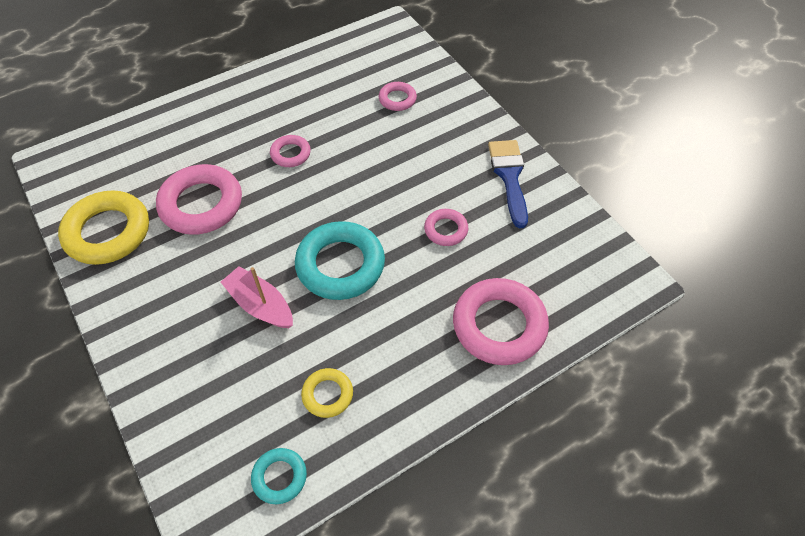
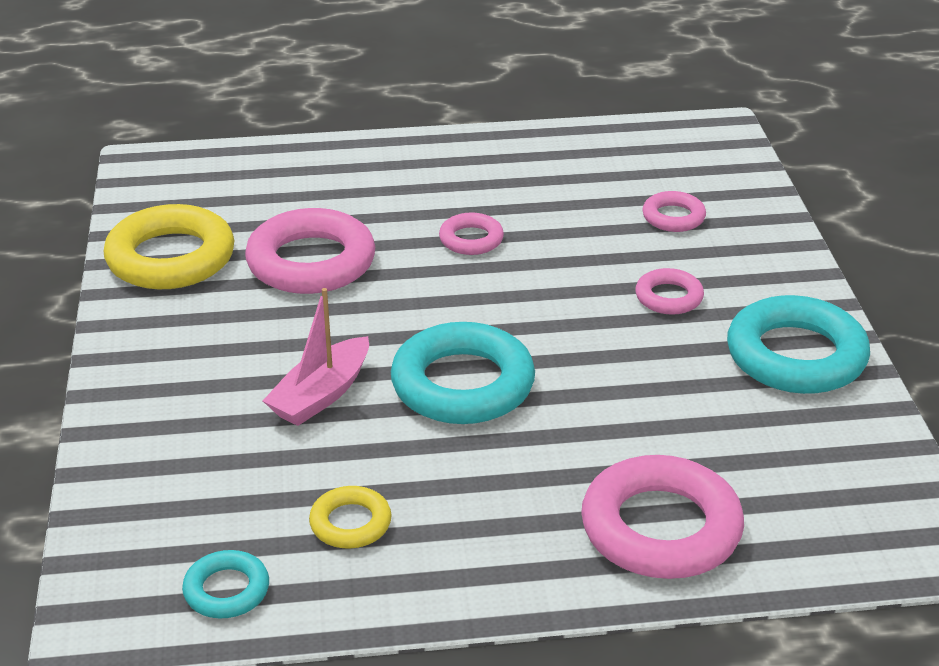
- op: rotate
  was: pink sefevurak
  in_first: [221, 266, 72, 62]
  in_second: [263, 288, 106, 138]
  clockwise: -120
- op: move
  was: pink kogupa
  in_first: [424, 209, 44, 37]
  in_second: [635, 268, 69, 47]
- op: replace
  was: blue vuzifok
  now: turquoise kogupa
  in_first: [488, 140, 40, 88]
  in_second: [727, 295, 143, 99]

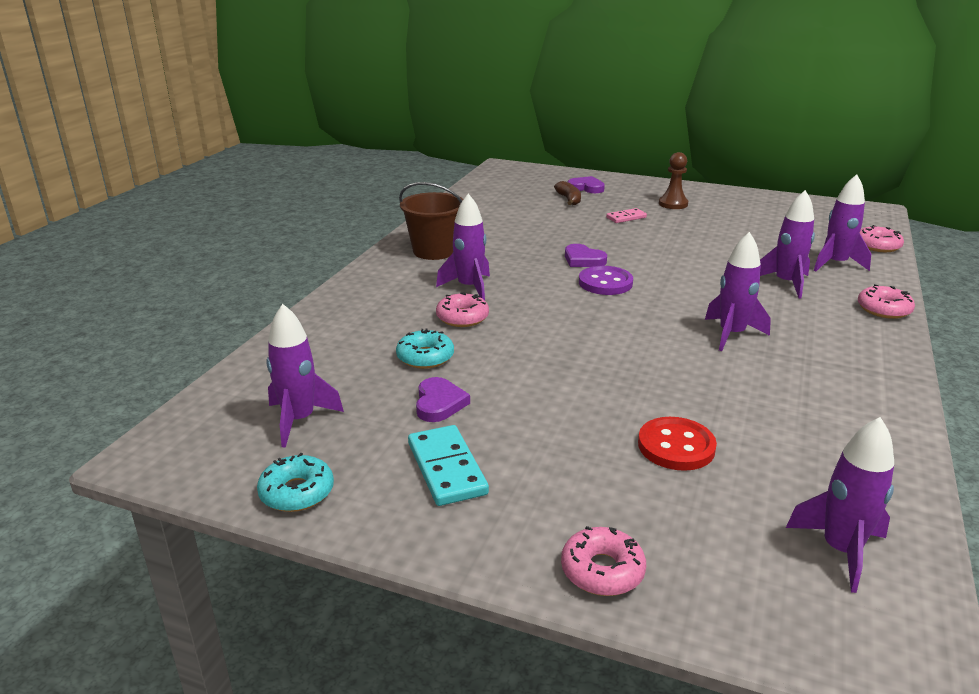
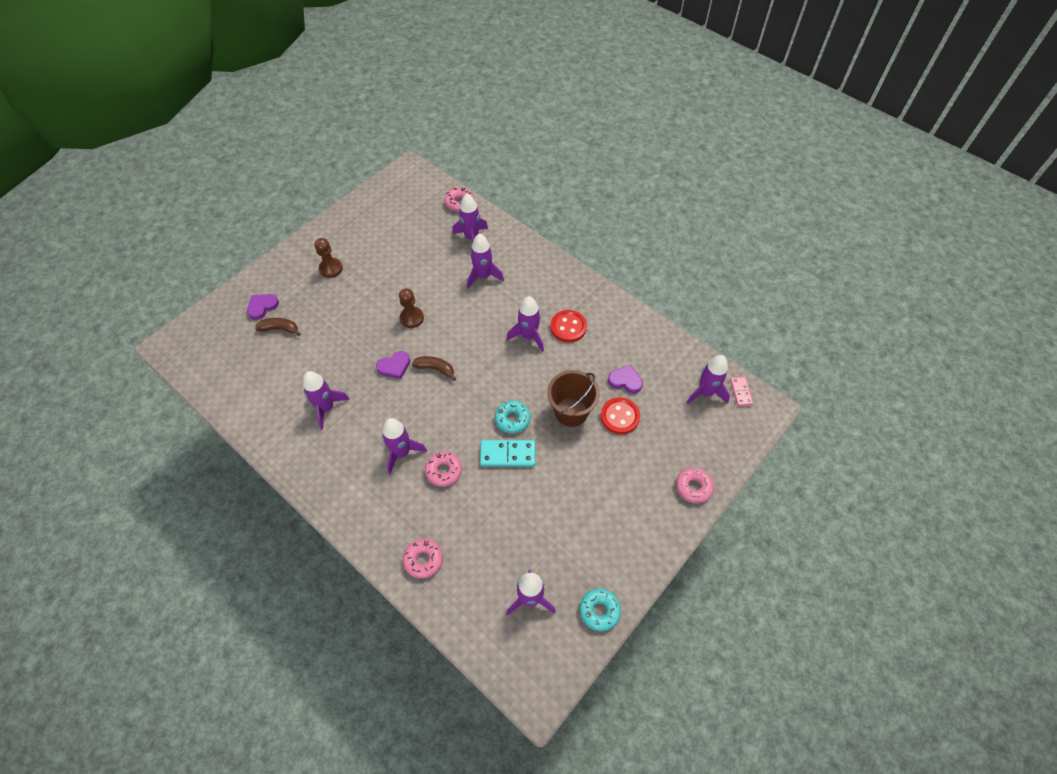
- op: move
  was: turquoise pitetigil
  in_first: [396, 329, 58, 40]
  in_second: [495, 401, 35, 32]
- op: move
  was: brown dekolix
  in_first: [399, 182, 64, 78]
  in_second: [547, 370, 53, 57]
- op: move
  was: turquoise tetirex
  in_first: [408, 425, 81, 81]
  in_second: [480, 440, 55, 27]
- op: move
  was: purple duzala
  in_first: [416, 377, 54, 45]
  in_second: [608, 365, 35, 29]
- op: replace
  was: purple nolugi
  now: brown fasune
  in_first: [579, 266, 54, 29]
  in_second: [412, 356, 44, 25]
- op: move
  was: pink tetirex
  in_first: [606, 208, 41, 15]
  in_second: [730, 377, 23, 29]
- op: move
  was: pink pitetigil
  in_first: [858, 284, 57, 35]
  in_second: [403, 539, 40, 40]
- op: insert
  now: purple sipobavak
  in_second: [303, 371, 47, 59]
- op: insert
  now: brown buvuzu
  in_second: [399, 288, 25, 40]
- op: insert
  now: red nolugi
  in_second: [550, 310, 37, 32]

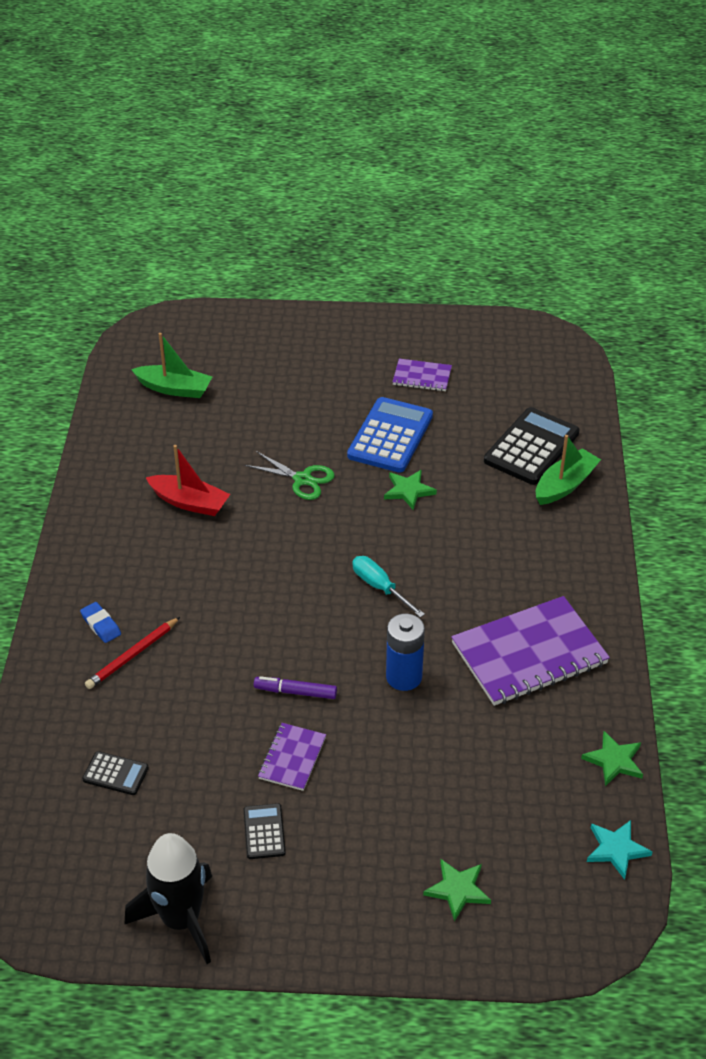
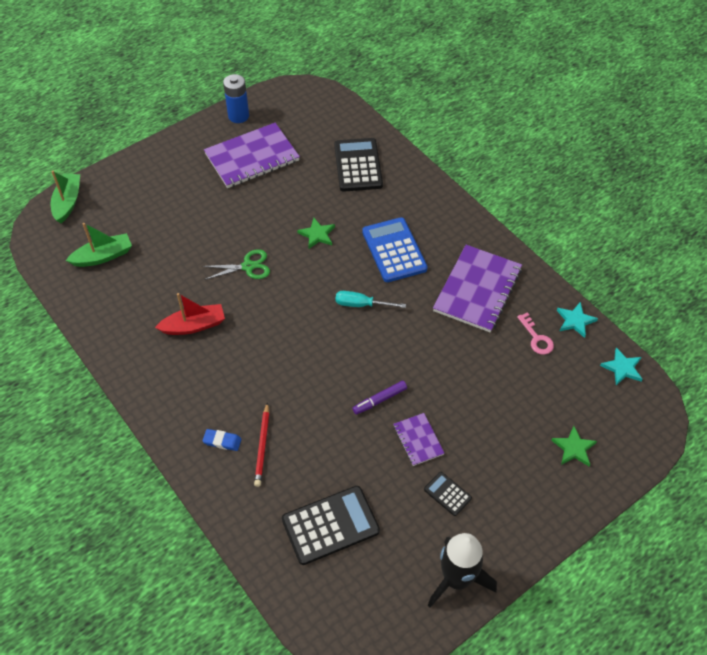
- op: resize
  was: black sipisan
  in_first: [82, 751, 67, 44]
  in_second: [282, 486, 98, 79]
  ratio: 2.0
- op: move
  was: blue sipisan
  in_first: [347, 397, 86, 76]
  in_second: [362, 217, 66, 65]
- op: move
  was: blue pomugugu
  in_first: [386, 614, 39, 77]
  in_second: [223, 74, 26, 49]
- op: resize
  was: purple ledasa
  in_first: [393, 359, 59, 32]
  in_second: [204, 123, 96, 65]
  ratio: 2.0
- op: move
  was: green sefevurak
  in_first: [536, 435, 65, 70]
  in_second: [51, 171, 29, 52]
- op: recolor
  was: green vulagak
  now: turquoise vulagak
  in_first: [581, 731, 62, 55]
  in_second: [557, 302, 41, 36]
- op: insert
  now: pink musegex
  in_second: [517, 312, 37, 43]

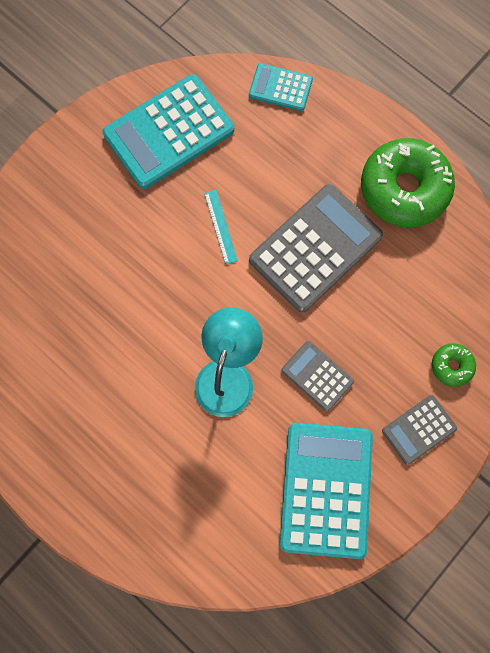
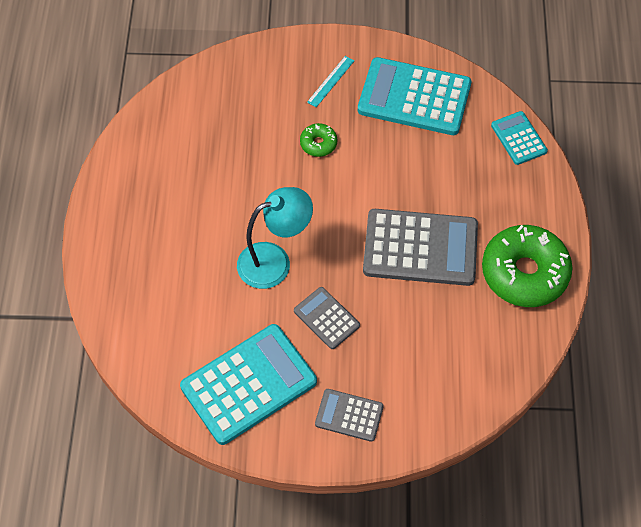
- op: move
  was: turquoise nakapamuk
  in_first: [204, 190, 34, 75]
  in_second: [307, 56, 47, 51]
- op: rotate
  was: grey sipisan
  in_first: [281, 341, 73, 70]
  in_second: [294, 287, 66, 62]
  clockwise: -45
- op: move
  was: green pitetigil
  in_first: [432, 343, 44, 44]
  in_second: [300, 123, 38, 34]

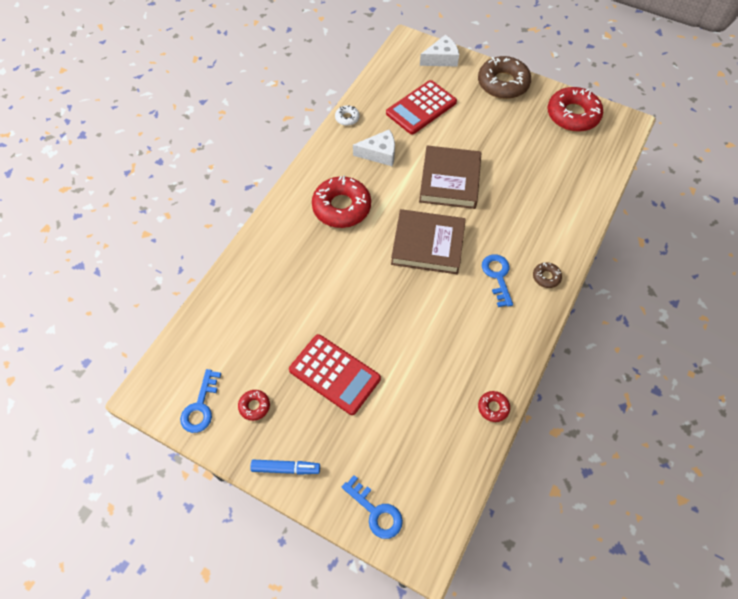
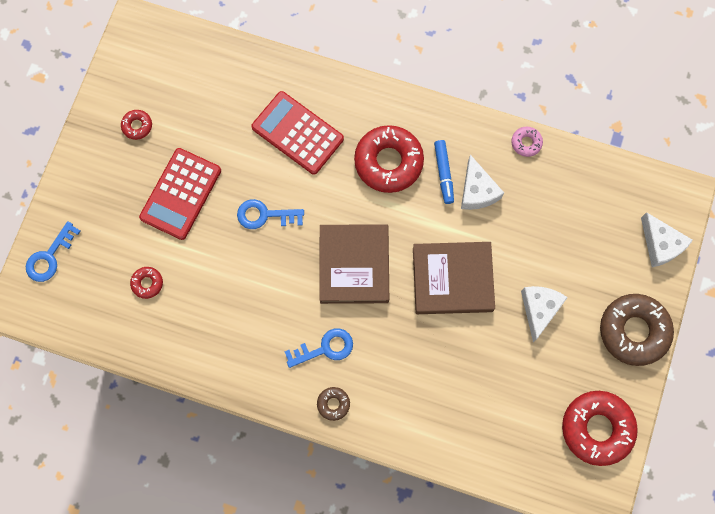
- op: move
  was: blue musegex
  in_first: [180, 369, 41, 64]
  in_second: [237, 199, 67, 30]
- op: move
  was: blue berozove
  in_first: [250, 460, 70, 15]
  in_second: [434, 140, 20, 64]
- op: recolor
  was: white pitetigil
  now: pink pitetigil
  in_first: [335, 105, 25, 21]
  in_second: [511, 127, 32, 30]
- op: move
  was: red sipisan
  in_first: [386, 80, 71, 55]
  in_second: [251, 91, 93, 84]
- op: move
  was: red pitetigil
  in_first: [478, 391, 32, 31]
  in_second: [130, 267, 33, 32]
- op: insert
  now: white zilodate
  in_second: [521, 286, 47, 56]

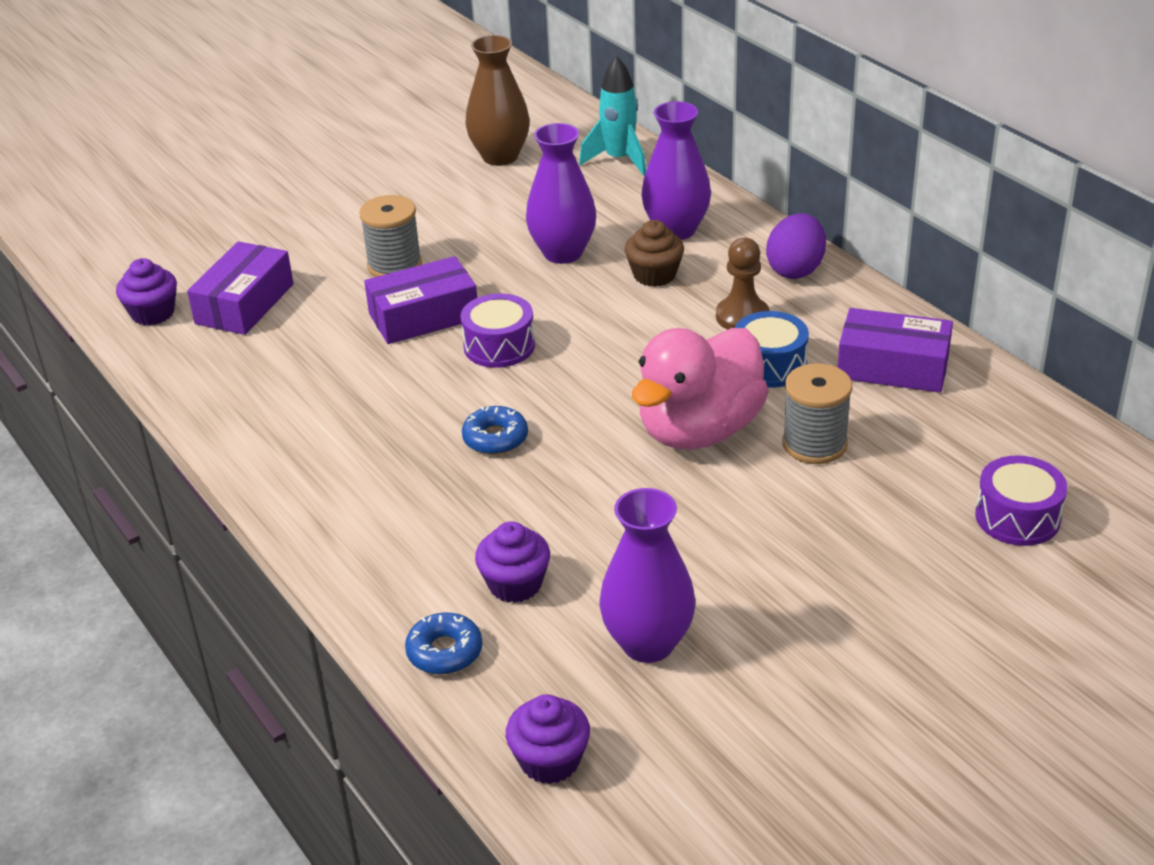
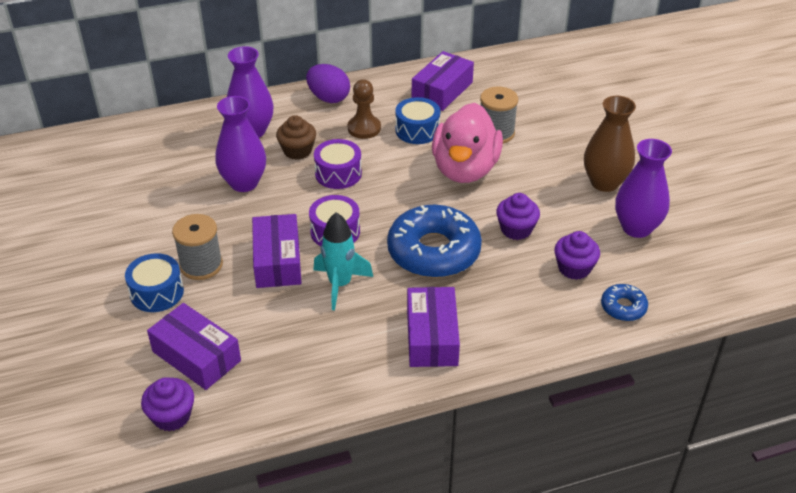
- op: resize
  was: blue pitetigil
  in_first: [462, 406, 66, 49]
  in_second: [387, 205, 95, 73]
  ratio: 2.14
- op: move
  was: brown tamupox
  in_first: [465, 35, 65, 131]
  in_second: [584, 96, 52, 96]
- op: move
  was: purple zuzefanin
  in_first: [506, 694, 84, 90]
  in_second: [496, 193, 44, 47]
- op: move
  was: turquoise sipobavak
  in_first: [579, 56, 67, 120]
  in_second: [314, 212, 59, 98]
- op: rotate
  was: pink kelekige
  in_first: [632, 328, 137, 121]
  in_second: [432, 103, 71, 80]
  clockwise: 45
- op: move
  was: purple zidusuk
  in_first: [975, 455, 92, 91]
  in_second: [314, 139, 48, 50]
- op: insert
  now: blue zidusuk
  in_second: [125, 253, 59, 59]
- op: insert
  now: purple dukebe
  in_second: [407, 287, 53, 80]

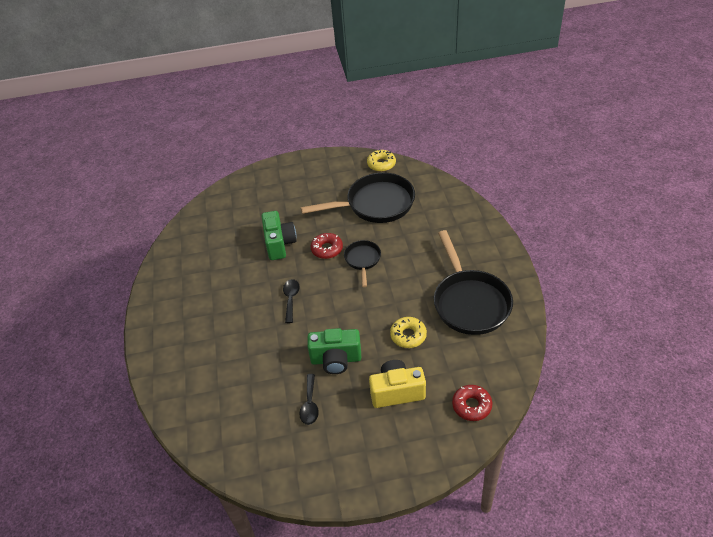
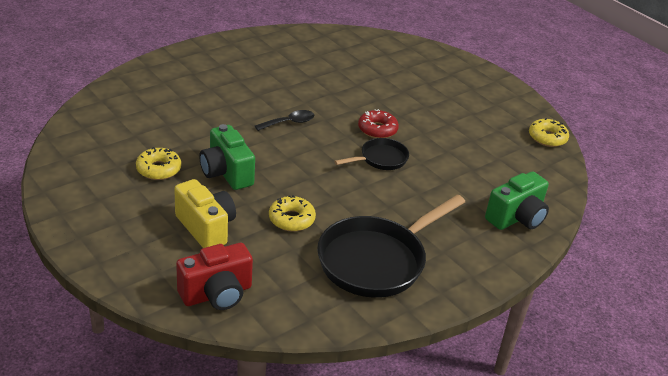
- op: move
  was: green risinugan
  in_first: [262, 211, 35, 49]
  in_second: [485, 171, 64, 59]
- op: replace
  was: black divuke
  now: yellow pitetigil
  in_first: [299, 374, 20, 51]
  in_second: [136, 147, 45, 33]
- op: delete
  was: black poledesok
  in_first: [301, 172, 114, 51]
- op: replace
  was: red pitetigil
  now: red risinugan
  in_first: [452, 385, 40, 36]
  in_second: [176, 243, 77, 67]

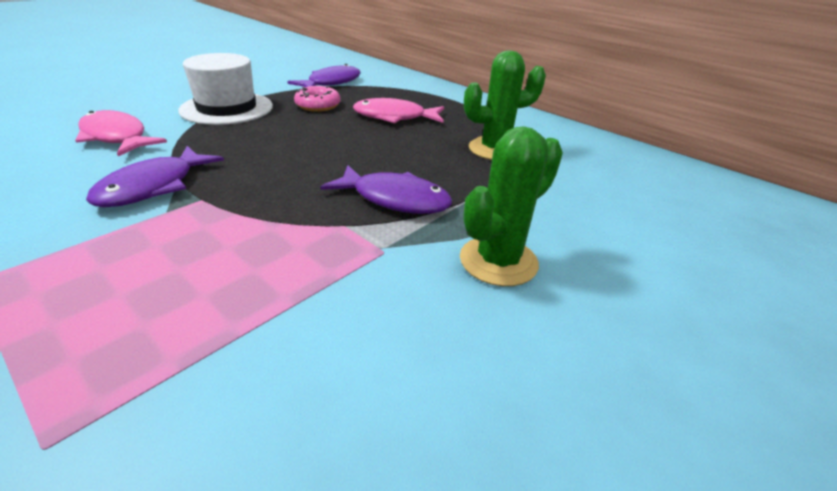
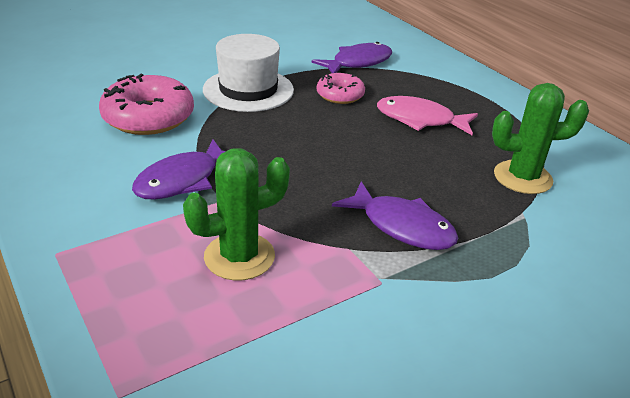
- op: replace
  was: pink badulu
  now: pink pitetigil
  in_first: [75, 110, 92, 46]
  in_second: [99, 74, 95, 61]
- op: move
  was: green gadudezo
  in_first: [460, 126, 103, 160]
  in_second: [183, 148, 107, 133]

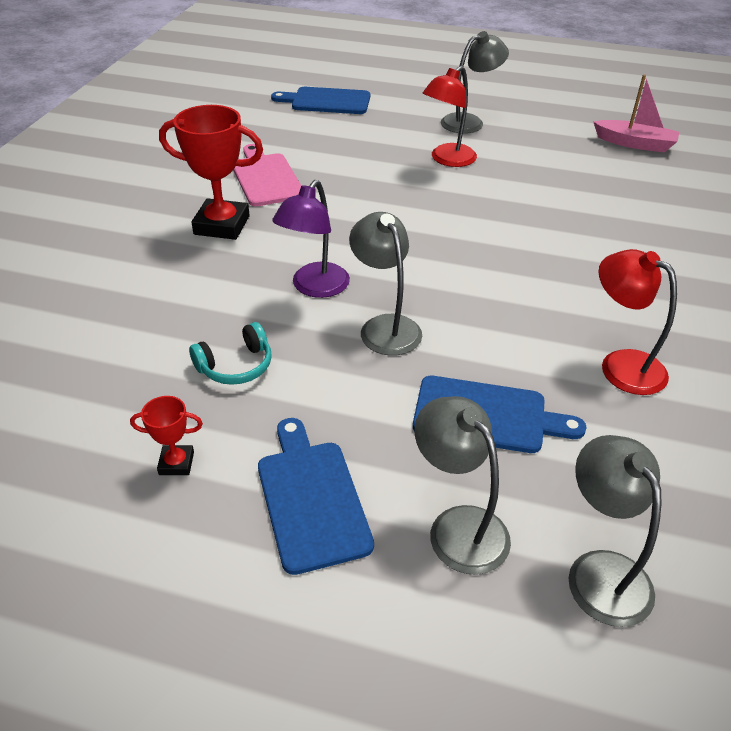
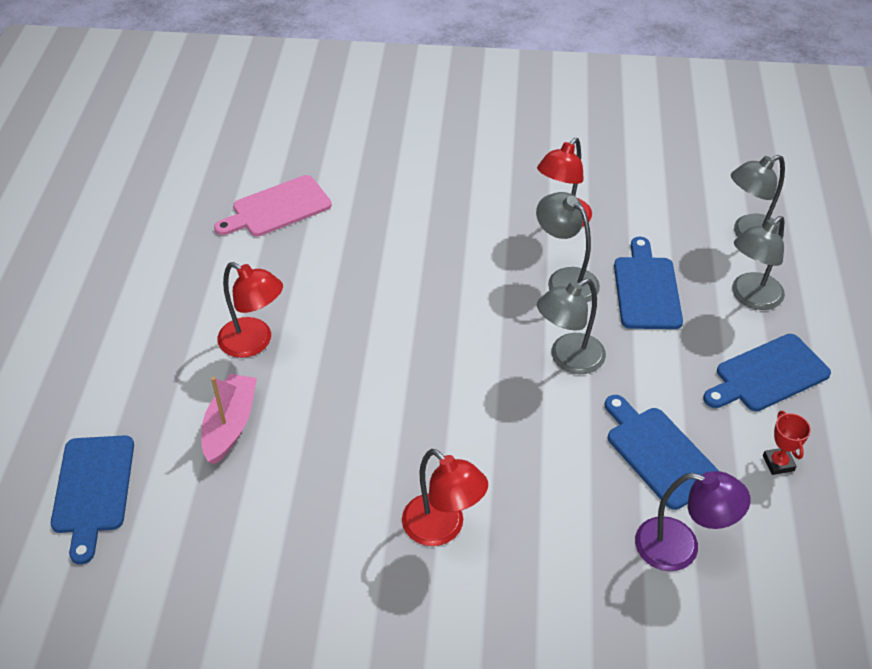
- op: replace
  was: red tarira
  now: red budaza
  in_first: [159, 105, 104, 135]
  in_second: [402, 449, 86, 97]
- op: replace
  was: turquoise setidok
  now: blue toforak
  in_first: [189, 322, 83, 63]
  in_second: [605, 395, 114, 115]
- op: move
  was: pink toforak
  in_first: [233, 144, 68, 62]
  in_second: [214, 175, 118, 61]
- op: move
  was: purple budaza
  in_first: [272, 180, 78, 118]
  in_second: [635, 471, 116, 100]
- op: move
  was: grey budaza
  in_first: [441, 31, 68, 103]
  in_second: [536, 192, 64, 110]
- op: move
  was: pink sefevurak
  in_first: [593, 74, 86, 79]
  in_second: [201, 374, 56, 90]

